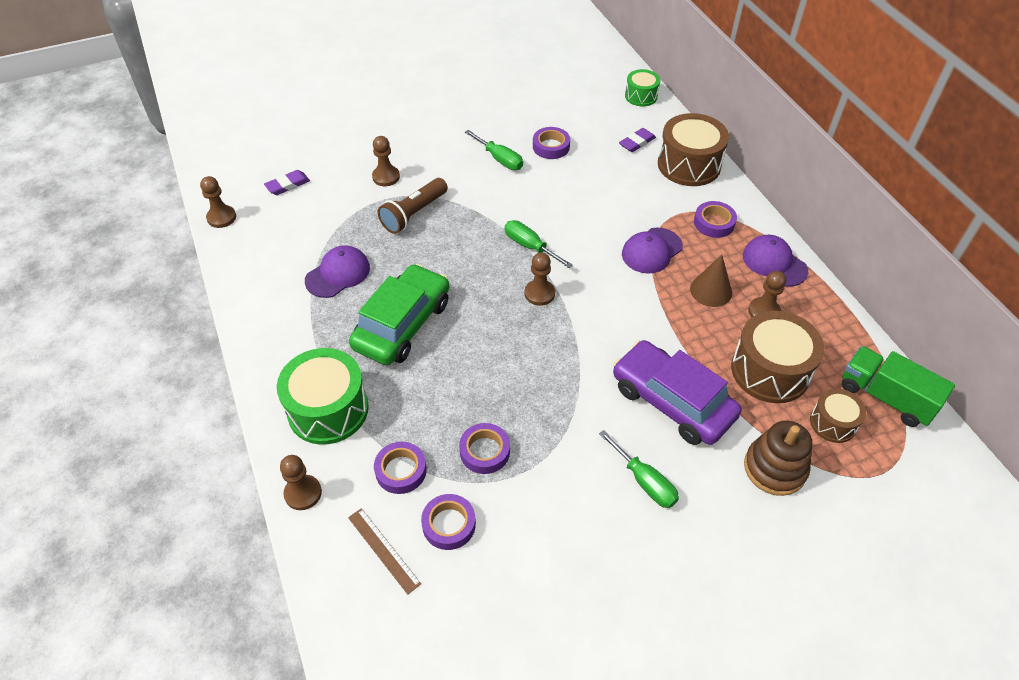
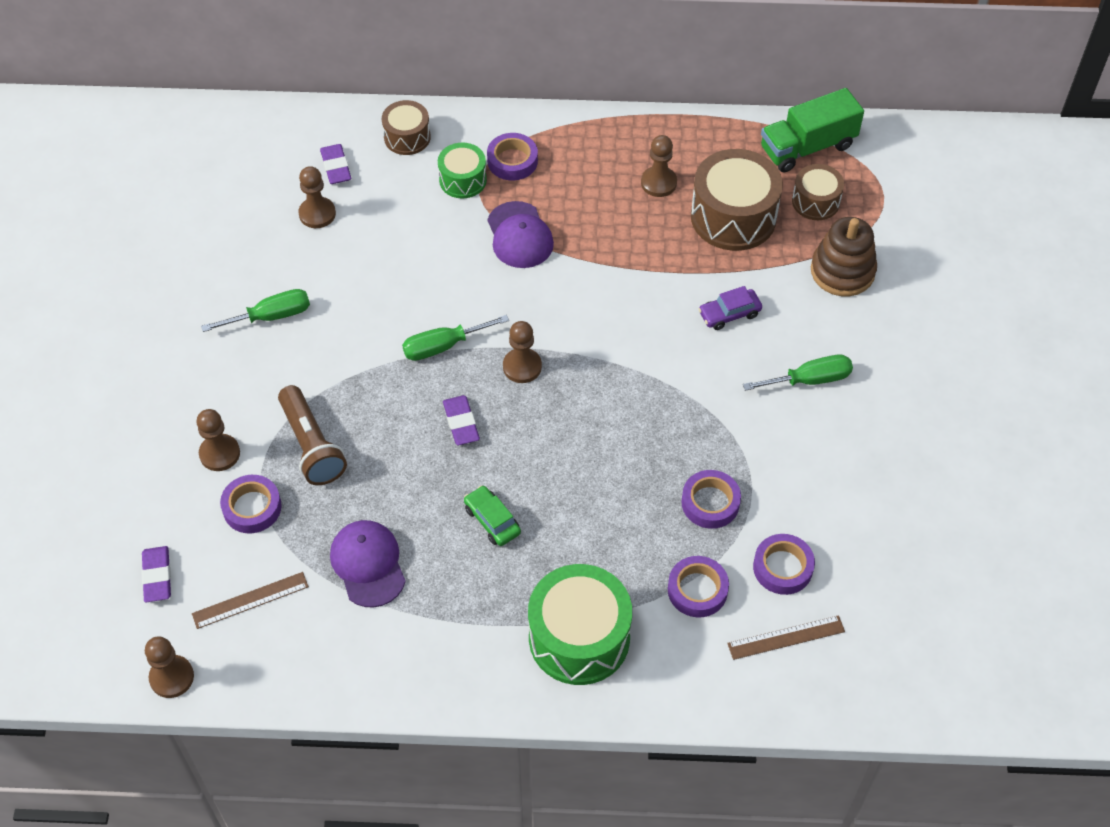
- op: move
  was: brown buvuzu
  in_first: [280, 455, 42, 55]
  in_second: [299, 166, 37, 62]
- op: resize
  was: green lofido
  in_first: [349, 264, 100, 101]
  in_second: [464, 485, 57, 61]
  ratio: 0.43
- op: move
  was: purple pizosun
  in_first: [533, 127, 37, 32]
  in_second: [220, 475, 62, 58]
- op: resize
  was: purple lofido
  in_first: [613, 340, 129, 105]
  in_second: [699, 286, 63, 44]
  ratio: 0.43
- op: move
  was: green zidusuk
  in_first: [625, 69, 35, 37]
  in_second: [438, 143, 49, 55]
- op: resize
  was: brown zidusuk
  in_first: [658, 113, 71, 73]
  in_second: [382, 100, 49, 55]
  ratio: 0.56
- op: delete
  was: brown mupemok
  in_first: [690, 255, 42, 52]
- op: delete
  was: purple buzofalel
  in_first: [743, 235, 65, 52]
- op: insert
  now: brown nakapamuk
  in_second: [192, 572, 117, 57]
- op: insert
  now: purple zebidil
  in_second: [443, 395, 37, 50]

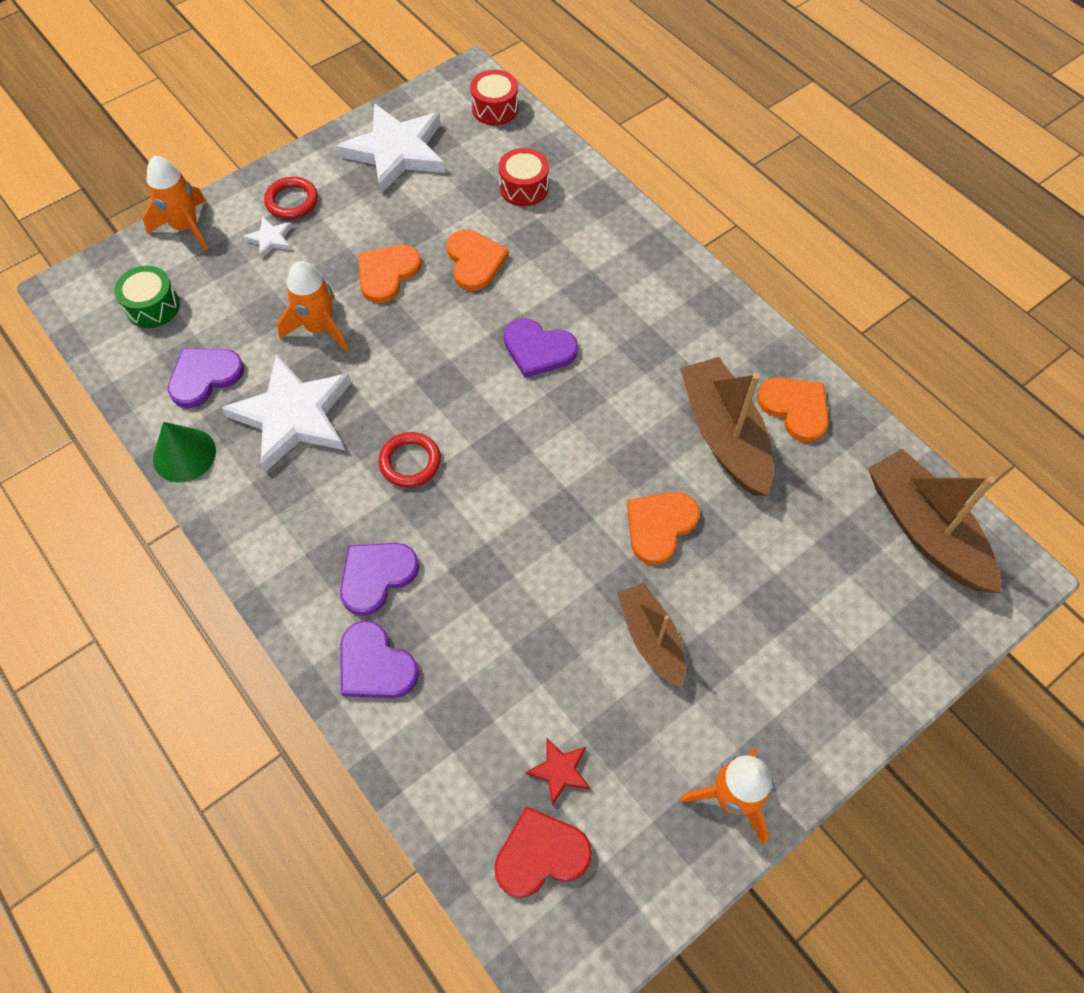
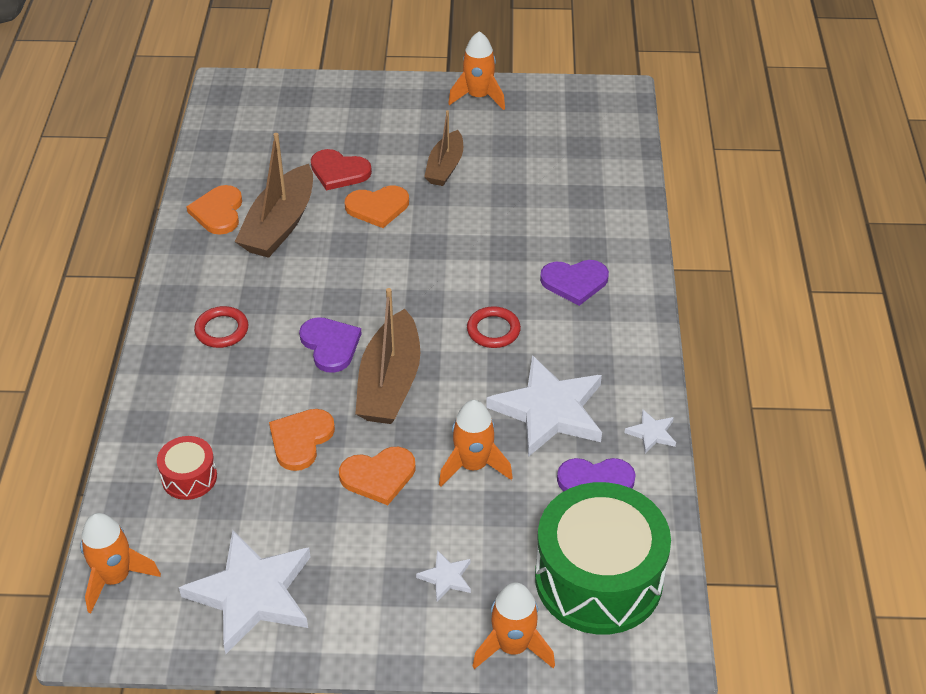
- op: resize
  was: green zidusuk
  in_first: [114, 266, 66, 62]
  in_second: [535, 482, 136, 152]
  ratio: 2.19
- op: replace
  was: green mupemok
  now: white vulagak
  in_first: [153, 422, 63, 60]
  in_second: [624, 409, 52, 44]
- op: move
  was: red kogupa
  in_first: [264, 177, 54, 42]
  in_second: [194, 306, 54, 42]
- op: delete
  was: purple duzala
  in_first: [340, 621, 79, 77]
- op: replace
  was: red zidusuk
  now: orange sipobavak
  in_first: [470, 70, 49, 55]
  in_second: [80, 513, 81, 100]
- op: move
  was: red duzala
  in_first: [494, 806, 98, 92]
  in_second: [311, 149, 61, 42]
- op: delete
  was: red vulagak
  in_first: [525, 738, 65, 67]
- op: move
  was: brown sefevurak
  in_first: [868, 449, 133, 144]
  in_second: [355, 288, 65, 136]

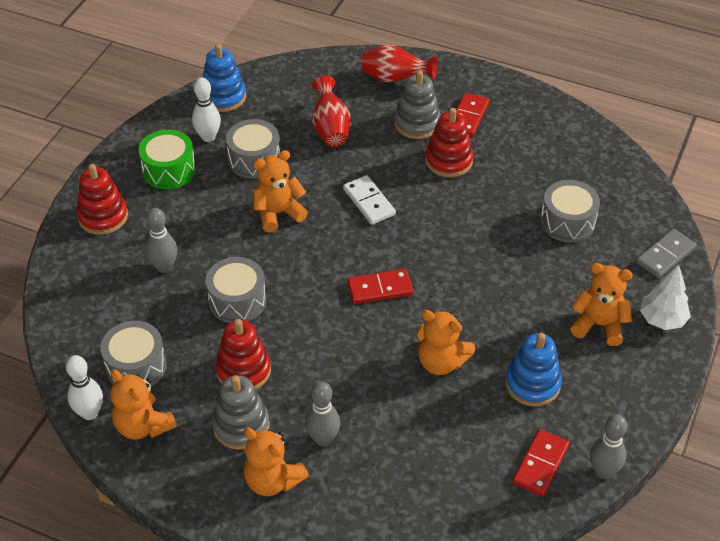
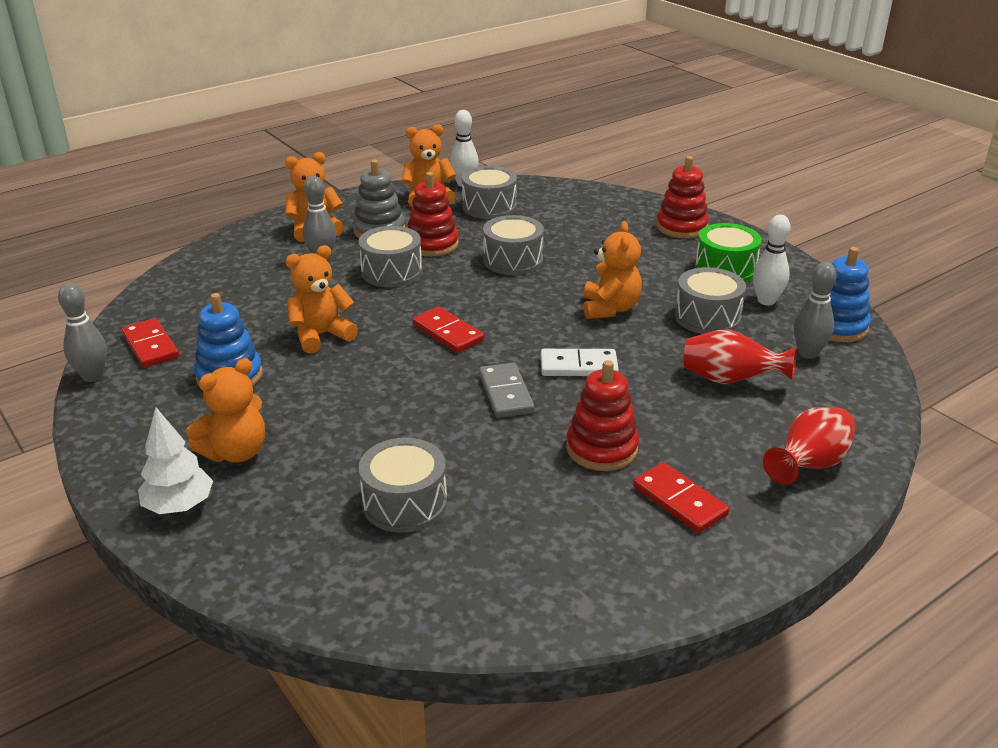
- op: move
  was: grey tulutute
  in_first: [146, 208, 31, 65]
  in_second: [794, 262, 43, 97]
- op: rotate
  was: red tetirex
  in_first: [347, 269, 66, 35]
  in_second: [413, 307, 71, 46]
  clockwise: -60
- op: delete
  was: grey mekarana
  in_first: [394, 70, 47, 69]
- op: move
  was: grey tetirex
  in_first: [636, 229, 60, 49]
  in_second: [479, 363, 56, 55]
- op: insert
  now: grey zidusuk
  in_second: [358, 226, 64, 61]

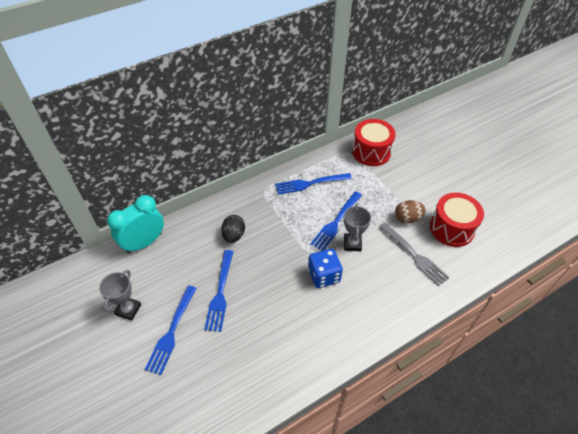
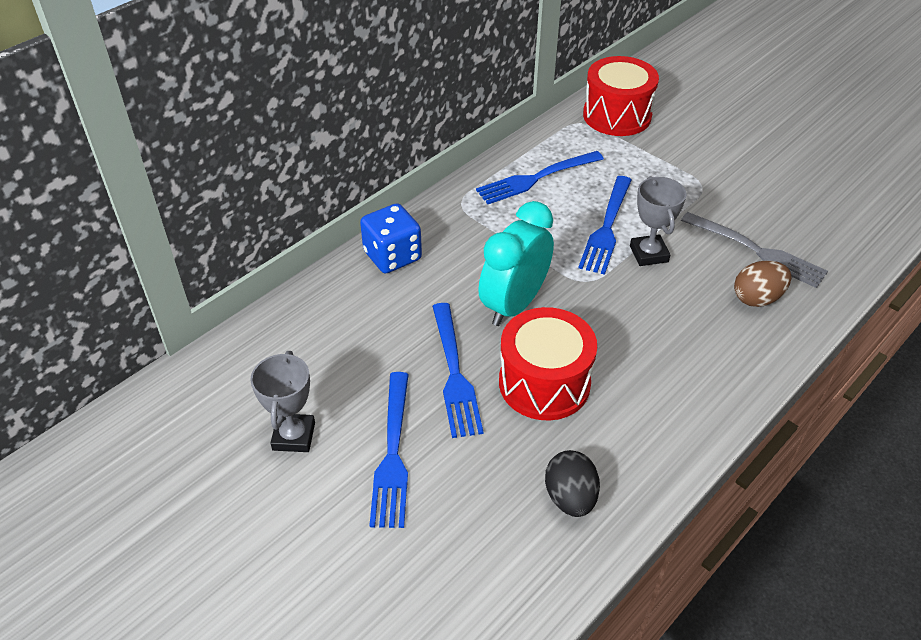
- op: move
  was: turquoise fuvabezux
  in_first: [107, 195, 57, 59]
  in_second: [478, 201, 76, 125]
- op: move
  was: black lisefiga
  in_first: [221, 215, 24, 28]
  in_second: [545, 450, 55, 67]
- op: move
  was: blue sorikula
  in_first: [308, 249, 35, 39]
  in_second: [360, 203, 62, 70]
- op: move
  was: brown lisefiga
  in_first: [395, 200, 31, 23]
  in_second: [734, 261, 57, 46]
- op: move
  was: red zidusuk
  in_first: [430, 193, 54, 54]
  in_second: [499, 307, 98, 114]

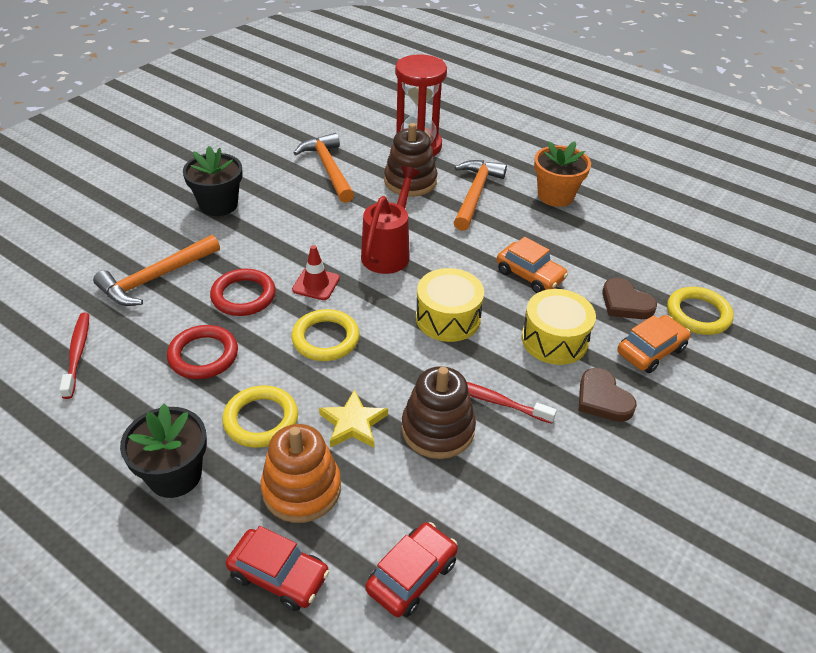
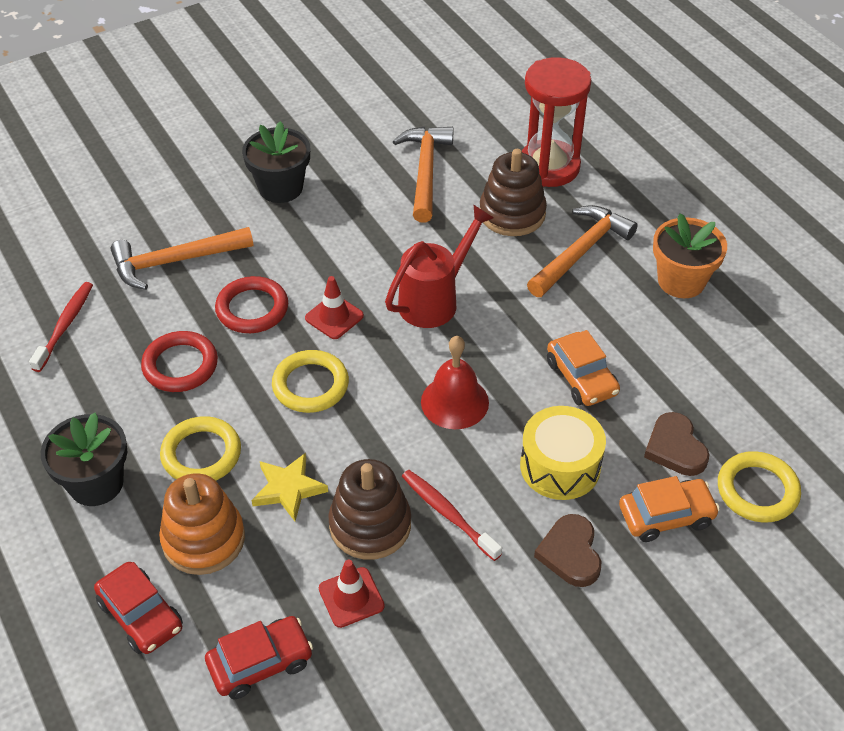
- op: replace
  was: yellow zidusuk
  now: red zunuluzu
  in_first: [416, 268, 68, 74]
  in_second: [421, 336, 68, 93]
- op: insert
  now: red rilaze
  in_second: [319, 560, 66, 68]

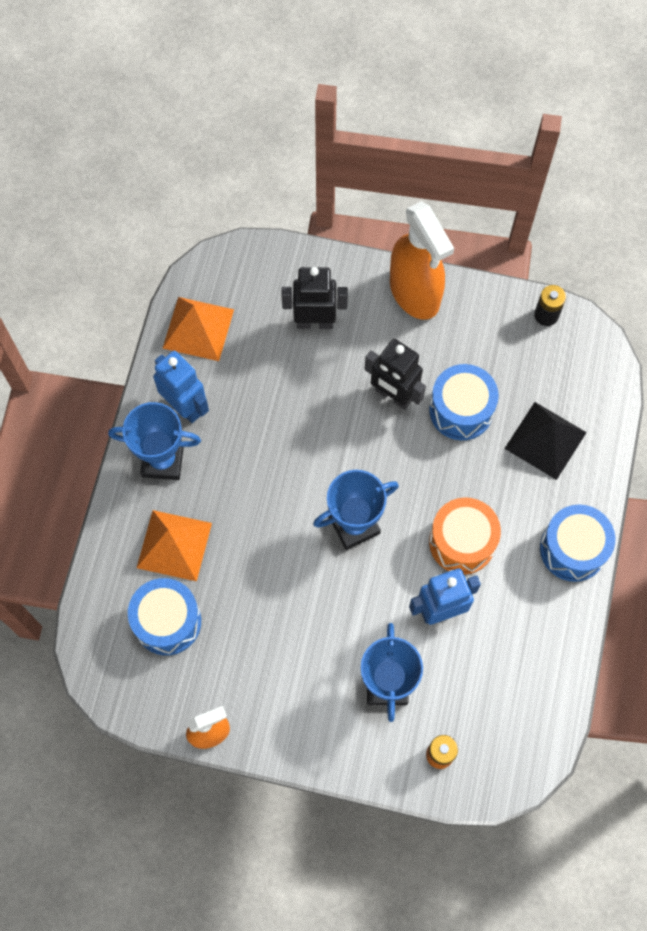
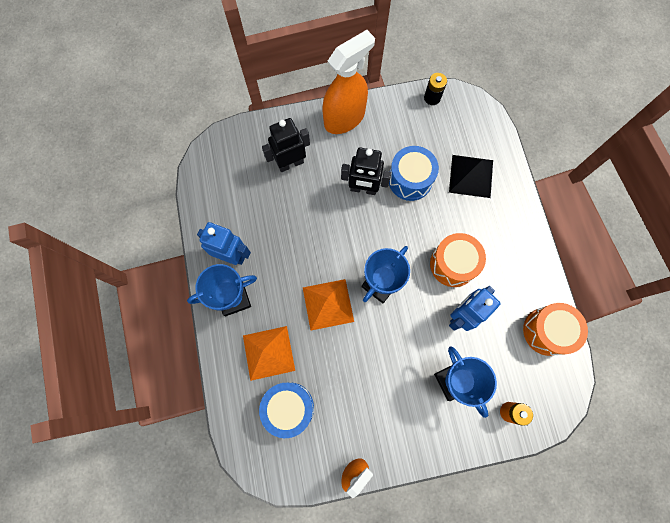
- op: move
  was: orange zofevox
  in_first: [162, 297, 72, 64]
  in_second: [303, 279, 51, 51]
- op: rotate
  was: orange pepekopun
  in_first: [390, 202, 64, 118]
  in_second: [322, 30, 53, 104]
  clockwise: -75
- op: delete
  was: blue zidusuk
  in_first: [540, 505, 75, 77]
- op: insert
  now: orange zidusuk
  in_second: [523, 303, 65, 53]

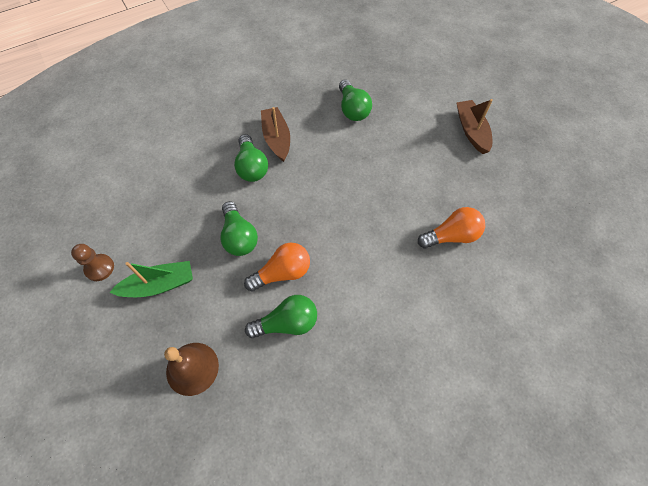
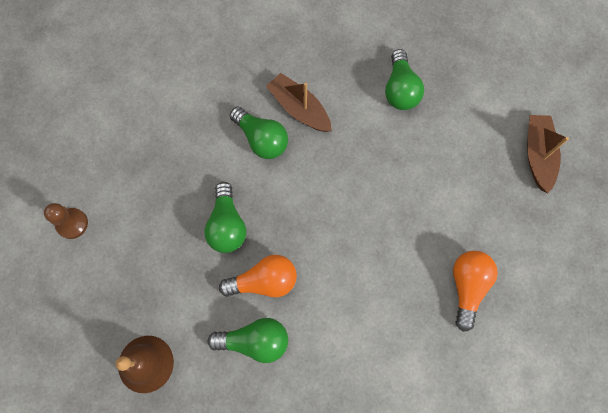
- op: delete
  was: green sefevurak
  in_first: [110, 261, 83, 36]
- op: rotate
  was: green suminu
  in_first: [234, 134, 34, 48]
  in_second: [230, 106, 58, 53]
  clockwise: -45
- op: rotate
  was: brown sefevurak
  in_first: [261, 107, 29, 55]
  in_second: [266, 73, 66, 59]
  clockwise: -45
- op: rotate
  was: orange suminu
  in_first: [418, 207, 67, 42]
  in_second: [453, 251, 45, 81]
  clockwise: -75

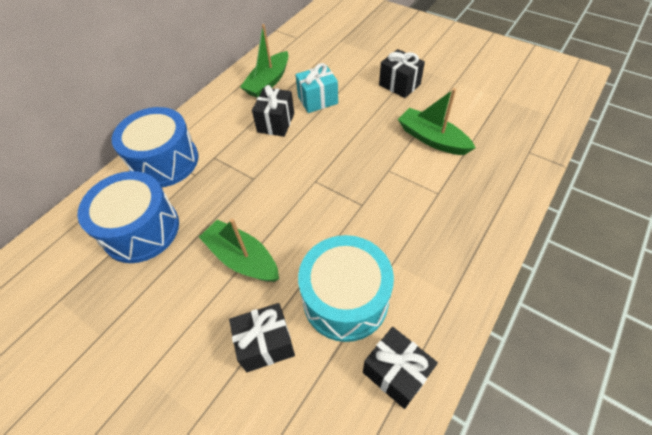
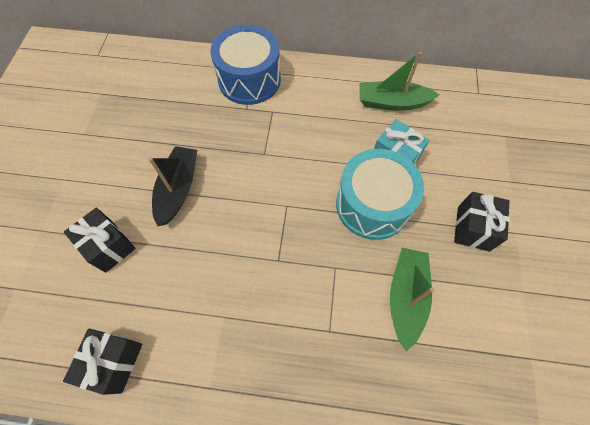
- op: delete
  was: blue zidusuk
  in_first: [77, 171, 102, 92]
- op: recolor
  was: green sefevurak
  now: black sefevurak
  in_first: [199, 219, 80, 63]
  in_second: [149, 146, 48, 80]
- op: delete
  was: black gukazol
  in_first: [252, 85, 42, 52]
- op: move
  was: turquoise zidusuk
  in_first: [298, 235, 96, 107]
  in_second: [336, 149, 88, 91]

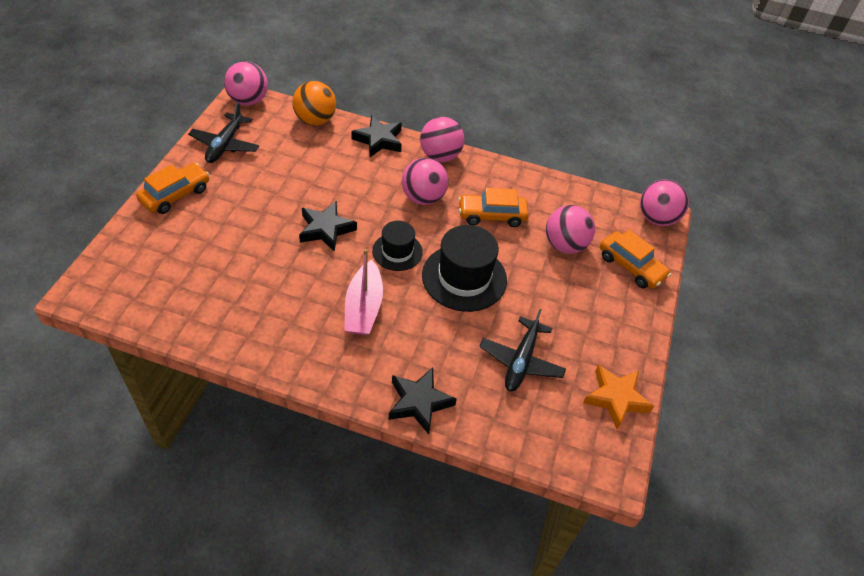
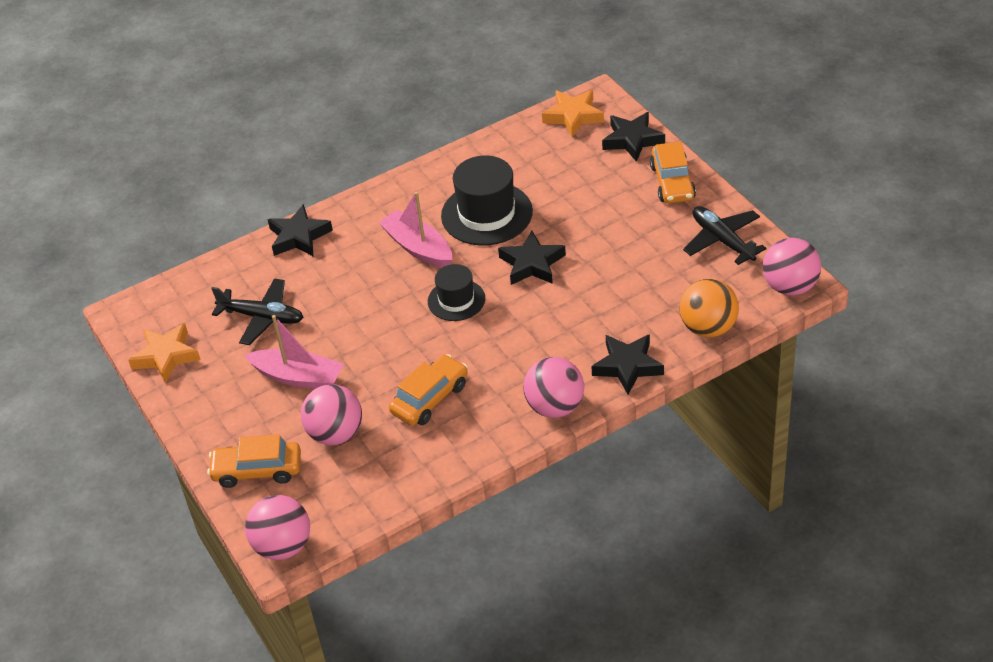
- op: delete
  was: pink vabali
  in_first: [402, 158, 47, 47]
- op: move
  was: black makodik
  in_first: [422, 225, 85, 87]
  in_second: [441, 156, 92, 90]
- op: rotate
  was: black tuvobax
  in_first: [479, 309, 87, 83]
  in_second: [211, 278, 93, 67]
  clockwise: 135
- op: insert
  now: pink sefevurak
  in_second: [245, 315, 99, 74]
- op: insert
  now: orange vulagak
  in_second: [542, 90, 62, 47]
- op: insert
  now: black vulagak
  in_second: [602, 112, 63, 50]

